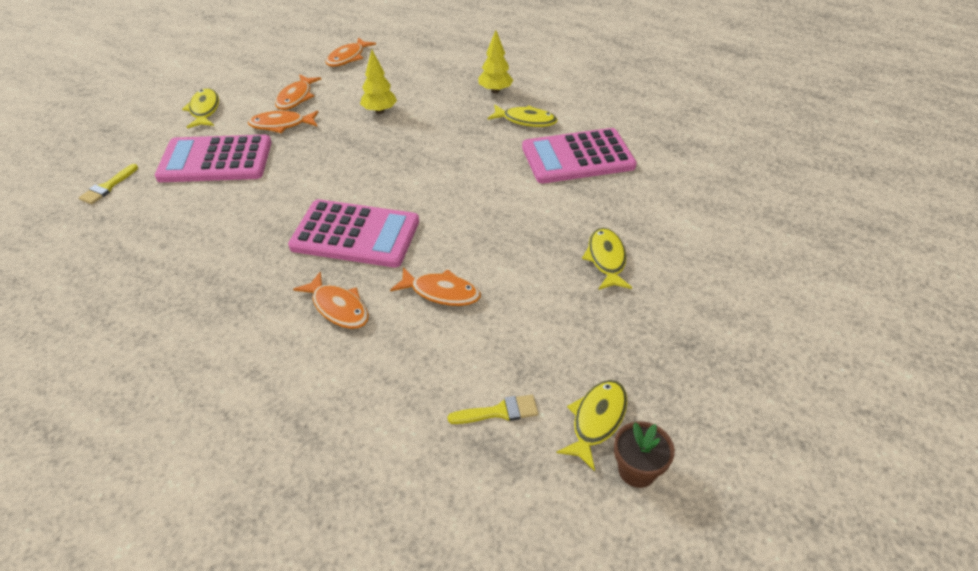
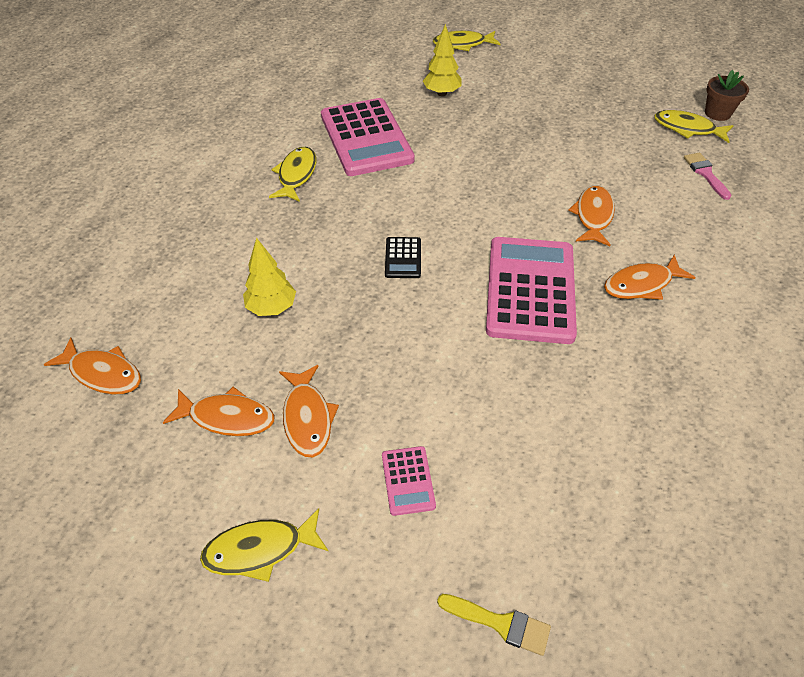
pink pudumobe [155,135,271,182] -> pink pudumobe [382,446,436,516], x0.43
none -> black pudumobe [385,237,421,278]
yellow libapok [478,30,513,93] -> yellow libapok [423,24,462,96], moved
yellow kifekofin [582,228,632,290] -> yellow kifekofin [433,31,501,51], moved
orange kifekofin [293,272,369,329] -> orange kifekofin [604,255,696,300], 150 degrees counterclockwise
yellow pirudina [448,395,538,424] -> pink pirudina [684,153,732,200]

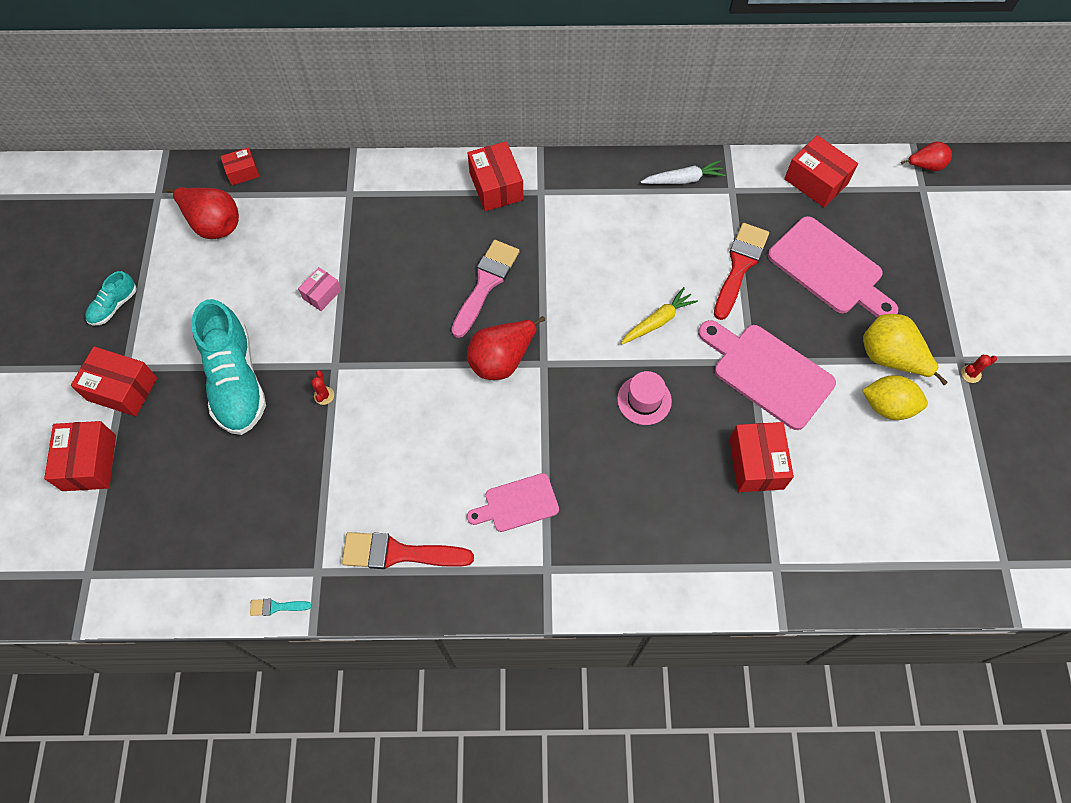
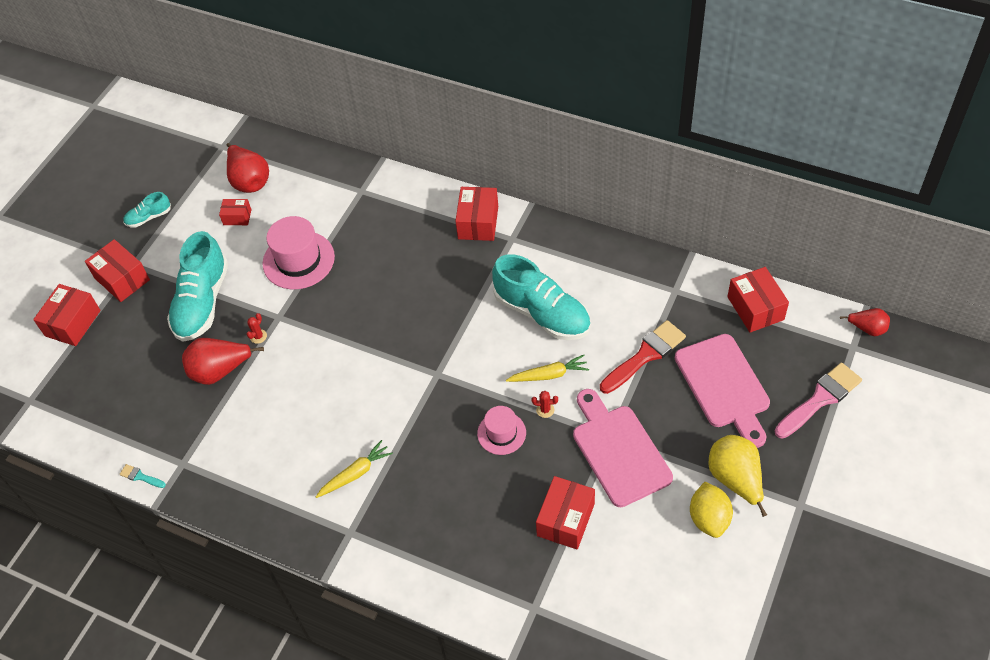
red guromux [467,316,545,380] -> red guromux [182,338,264,385], moved
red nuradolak [220,147,260,185] -> red nuradolak [219,199,251,225], moved
pink nuradolak [298,267,341,311] -> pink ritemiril [263,216,335,289]
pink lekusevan [467,473,559,532] -> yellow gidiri [316,440,393,498]
none -> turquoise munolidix [492,254,591,340]
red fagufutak [961,355,997,383] -> red fagufutak [532,391,558,418], moved
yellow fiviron [862,375,928,420] -> yellow fiviron [690,482,733,538], 45 degrees clockwise
pink pirudina [451,240,520,338] -> pink pirudina [775,362,862,439], moved
red pirudina [342,532,474,569] -> none
white gidiri [641,160,726,184] -> none

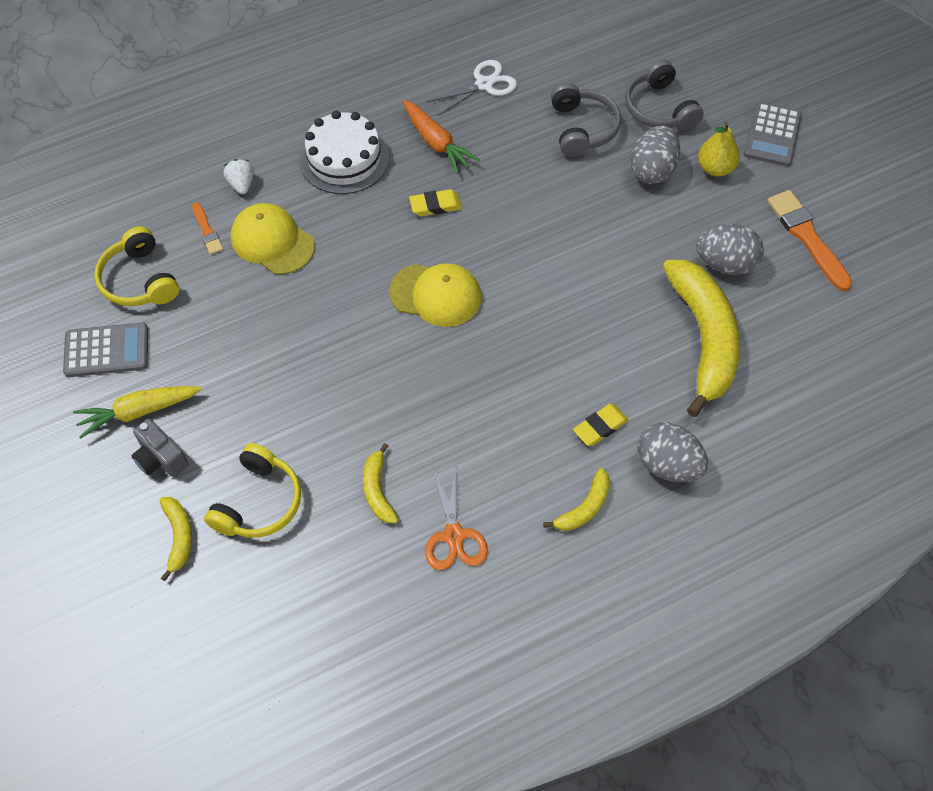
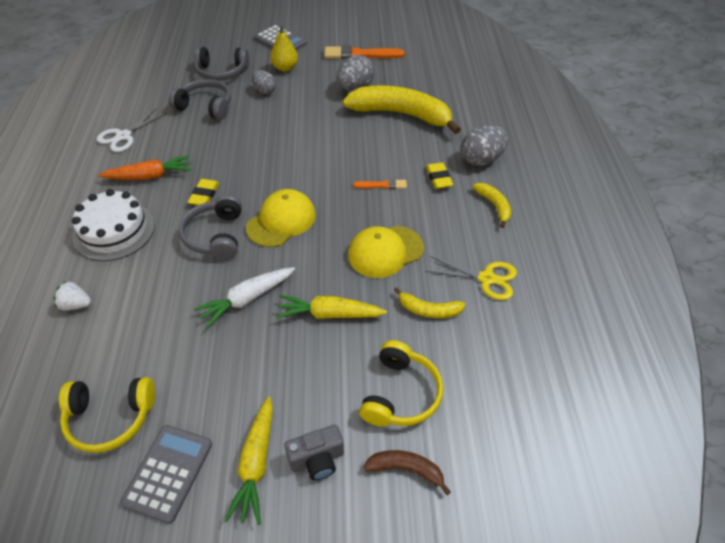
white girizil [427,60,517,116] -> white girizil [97,109,167,152], 135 degrees counterclockwise
none -> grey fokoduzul [179,194,242,260]
none -> white gidiri [194,267,295,328]
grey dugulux [630,126,680,184] -> grey dugulux [252,70,276,94], x0.63
none -> yellow gidiri [276,295,387,319]
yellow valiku [231,203,315,274] -> yellow valiku [348,226,424,278], moved
orange pirudina [192,202,224,255] -> orange pirudina [353,179,407,189], moved
yellow fokoduzul [204,443,301,538] -> yellow fokoduzul [359,340,443,427], 60 degrees clockwise
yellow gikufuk [160,497,192,581] -> brown gikufuk [363,450,451,495]
orange girizil [425,462,488,570] -> yellow girizil [425,256,517,300]

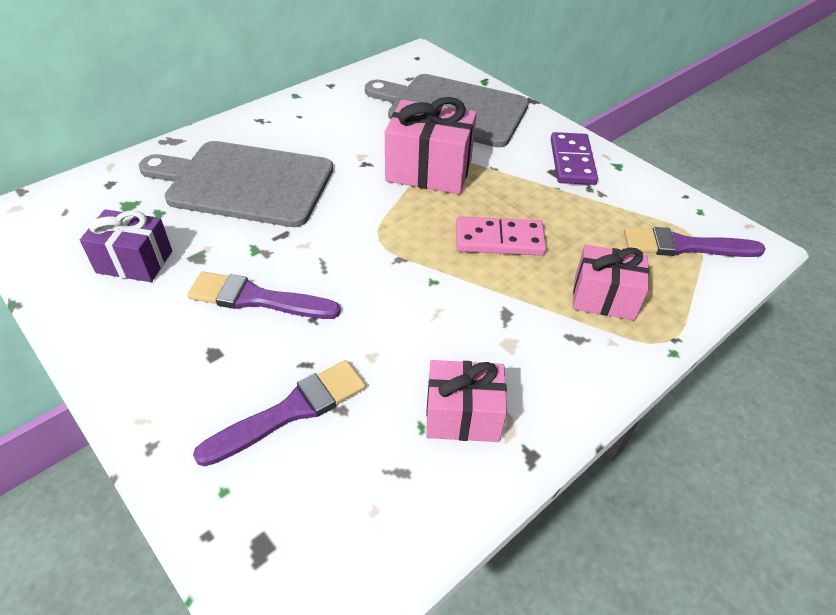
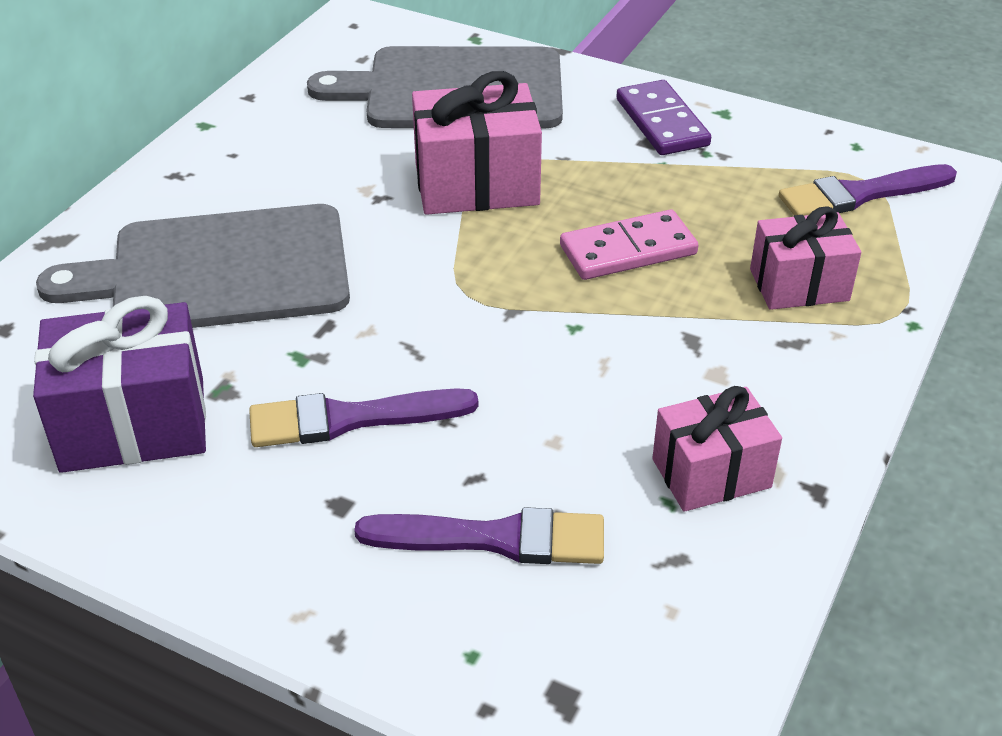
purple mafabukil [80,209,172,282] -> purple mafabukil [33,296,206,473], x1.50
purple pirudina [193,360,366,467] -> purple pirudina [354,507,604,564], 60 degrees clockwise

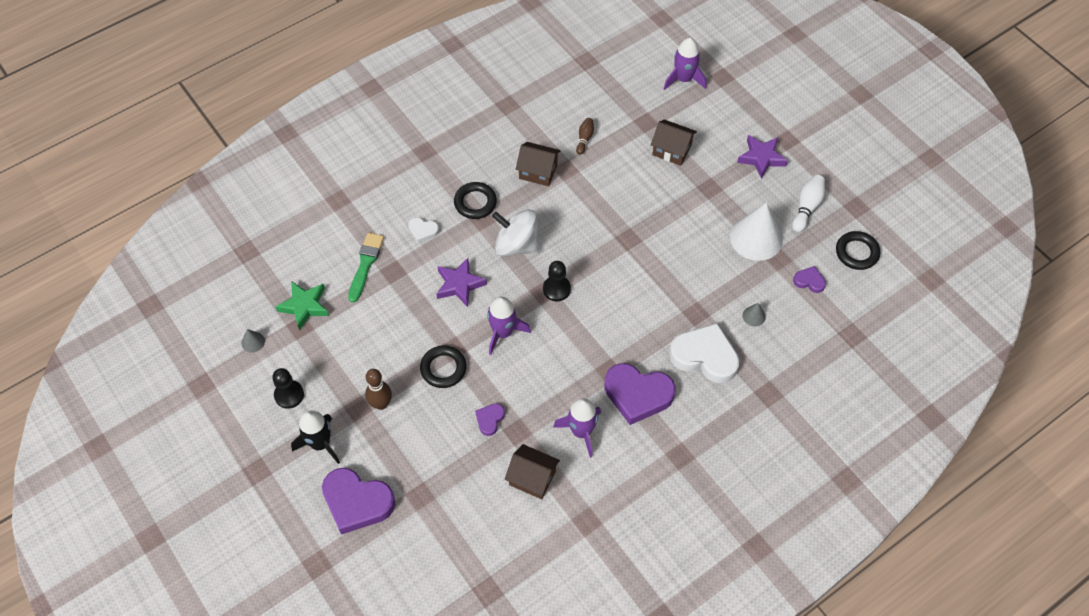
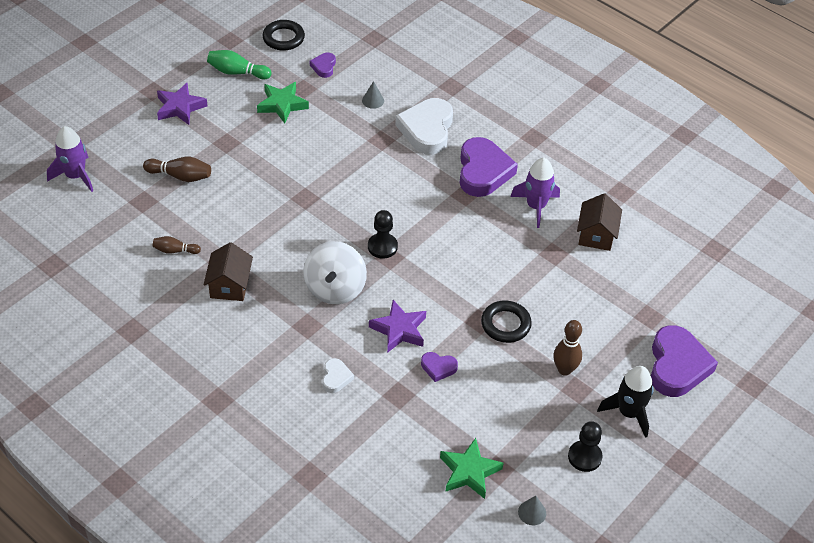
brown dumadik [651,120,697,166] -> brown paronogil [143,157,211,182]
white paronogil [792,175,825,232] -> green paronogil [207,50,272,79]
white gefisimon [730,202,783,261] -> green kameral [257,82,309,123]
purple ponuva [475,403,505,436] -> purple ponuva [421,352,458,382], moved
green pirudina [348,233,384,303] -> none
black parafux [454,182,497,219] -> none
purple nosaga [487,297,531,355] -> none

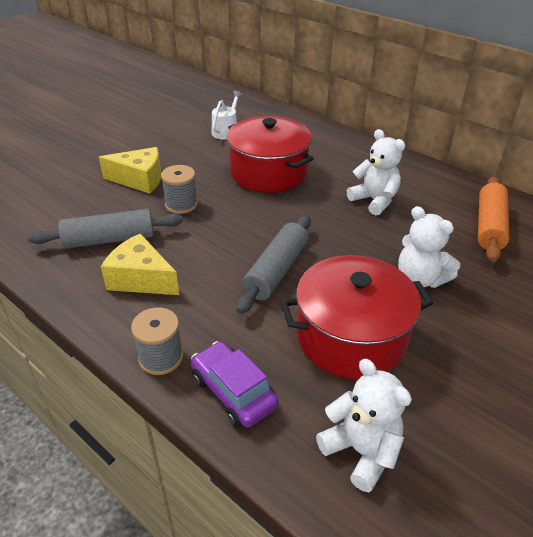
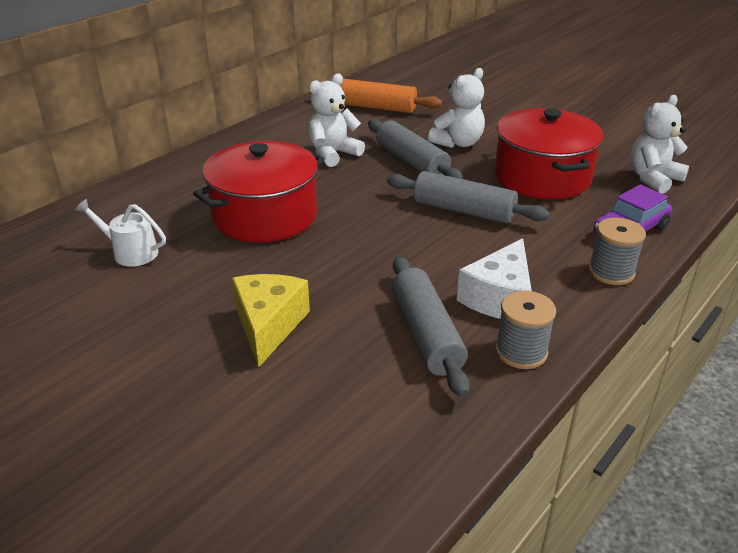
none -> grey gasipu [368,119,463,179]
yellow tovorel [101,233,179,295] -> white tovorel [457,238,532,319]
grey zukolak [161,165,198,214] -> grey zukolak [496,291,556,369], moved

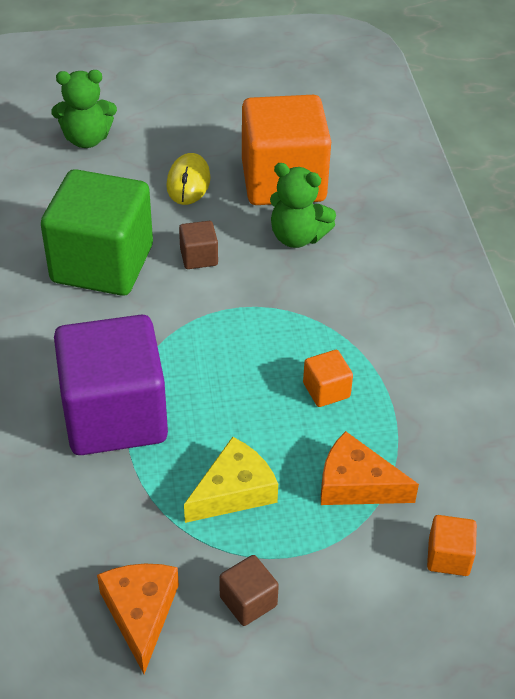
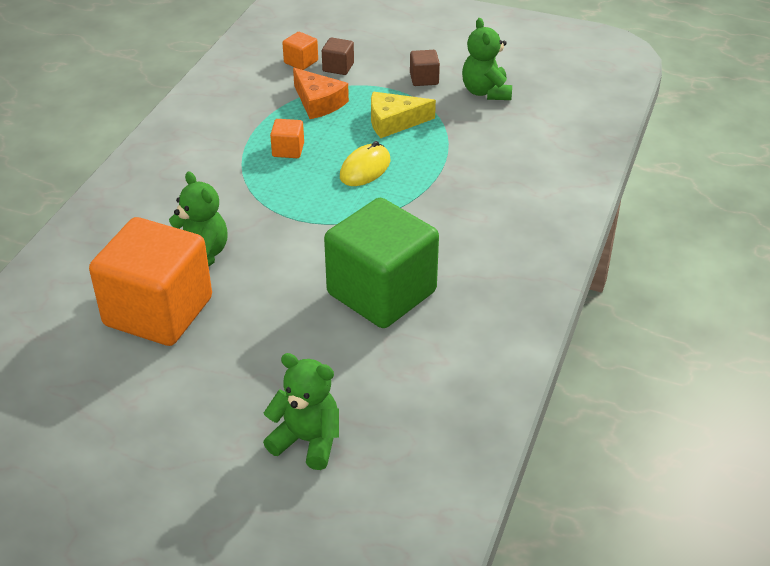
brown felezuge [179,221,218,269] -> brown felezuge [322,38,354,75], moved
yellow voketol [166,153,210,205] -> yellow voketol [340,141,390,186], moved
orange tovorel [97,564,179,674] -> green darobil [462,18,512,100]
purple felezuge [54,315,168,455] -> none

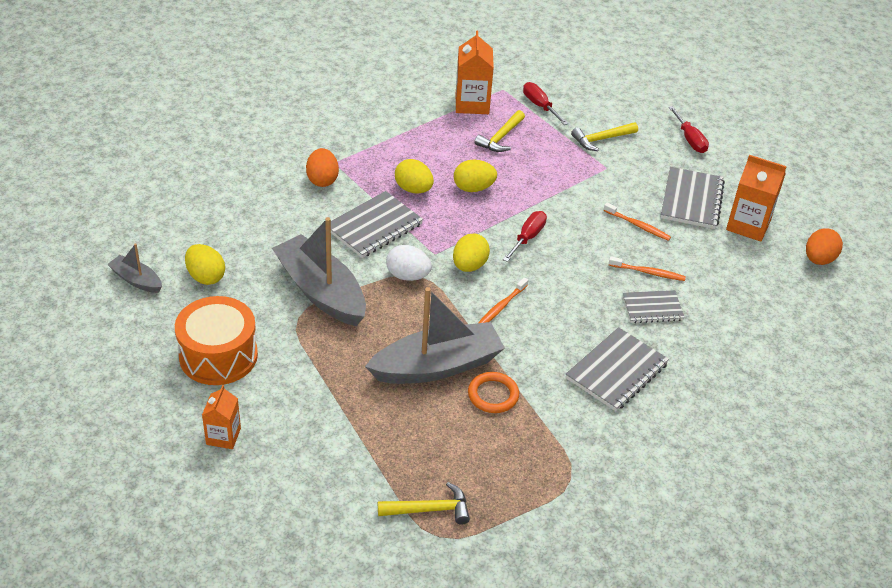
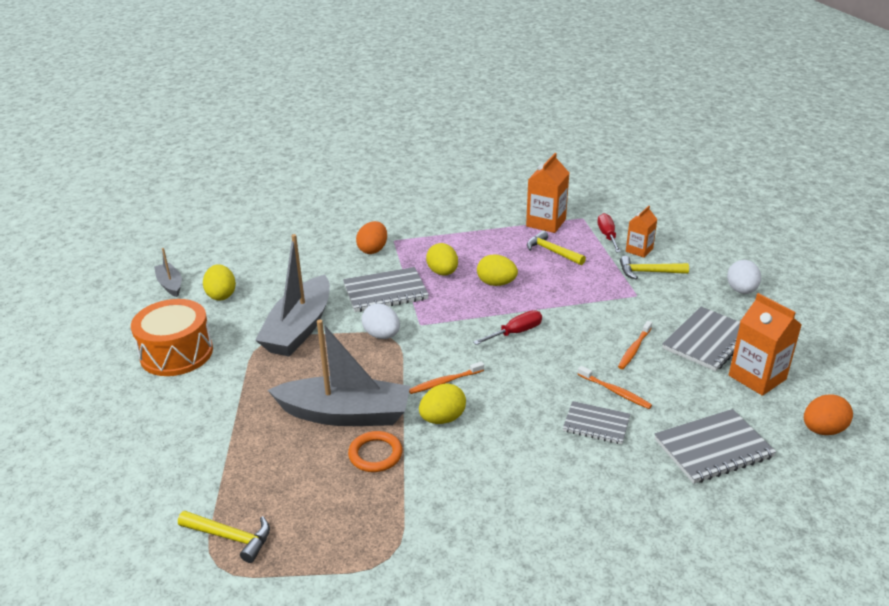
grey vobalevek [272,217,366,326] -> grey vobalevek [255,234,330,357], 150 degrees counterclockwise
yellow dugulux [453,234,490,272] -> yellow dugulux [419,383,466,424], moved
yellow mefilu [474,110,525,152] -> yellow mefilu [527,230,586,265], 75 degrees clockwise
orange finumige [604,203,671,241] -> orange finumige [618,321,652,369], 60 degrees clockwise
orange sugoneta [202,385,241,449] -> orange sugoneta [626,206,658,258], moved
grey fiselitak [566,327,669,411] -> grey fiselitak [654,409,776,484], moved
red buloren [669,106,709,153] -> white dugulux [727,260,761,294]

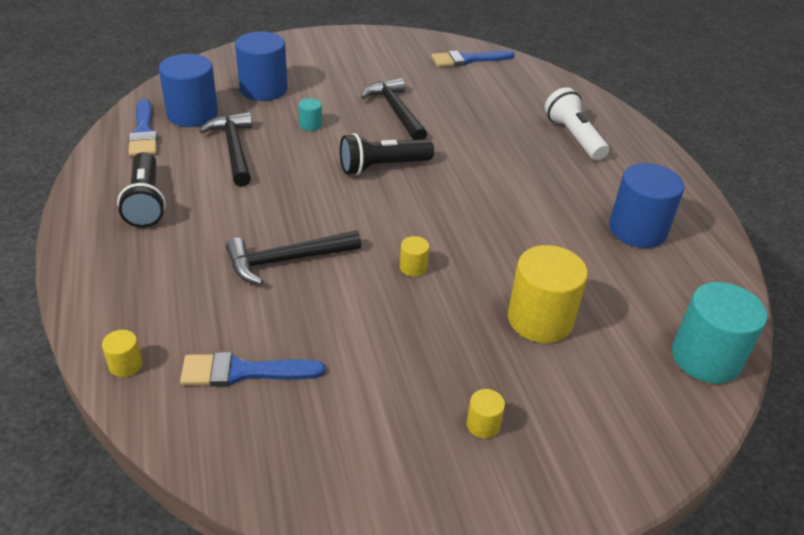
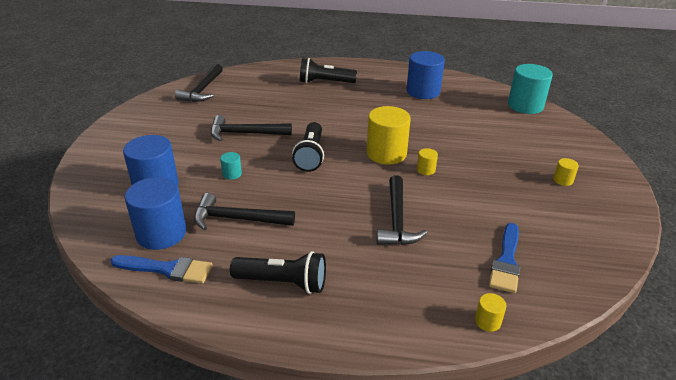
blue pirudina [431,50,515,67] -> black mefilu [175,64,223,102]
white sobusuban [545,87,609,160] -> black sobusuban [300,58,357,83]
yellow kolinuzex [508,245,588,343] -> yellow kolinuzex [367,106,411,165], moved

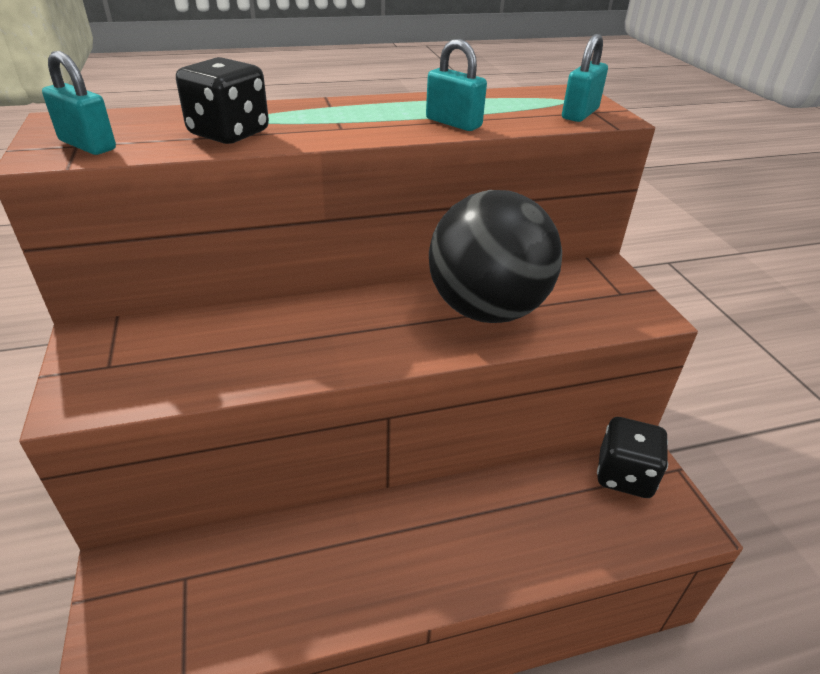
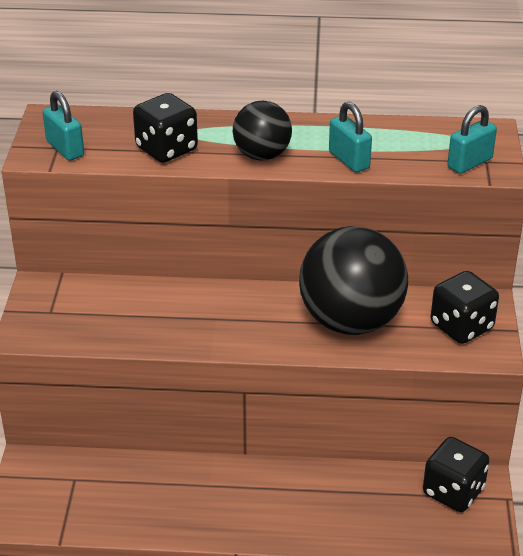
none -> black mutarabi [233,101,292,161]
none -> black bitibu [431,271,499,344]

